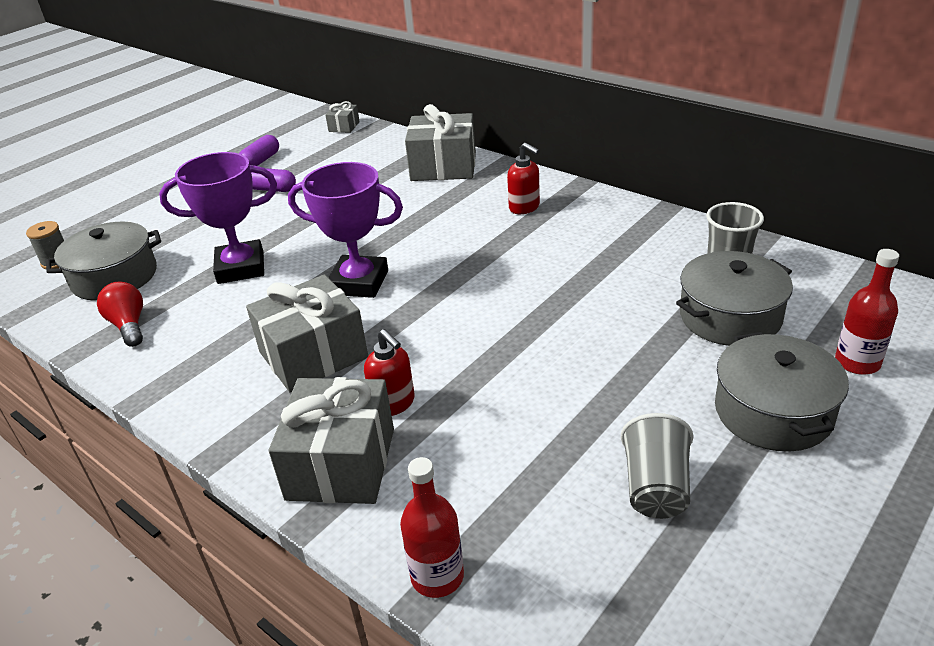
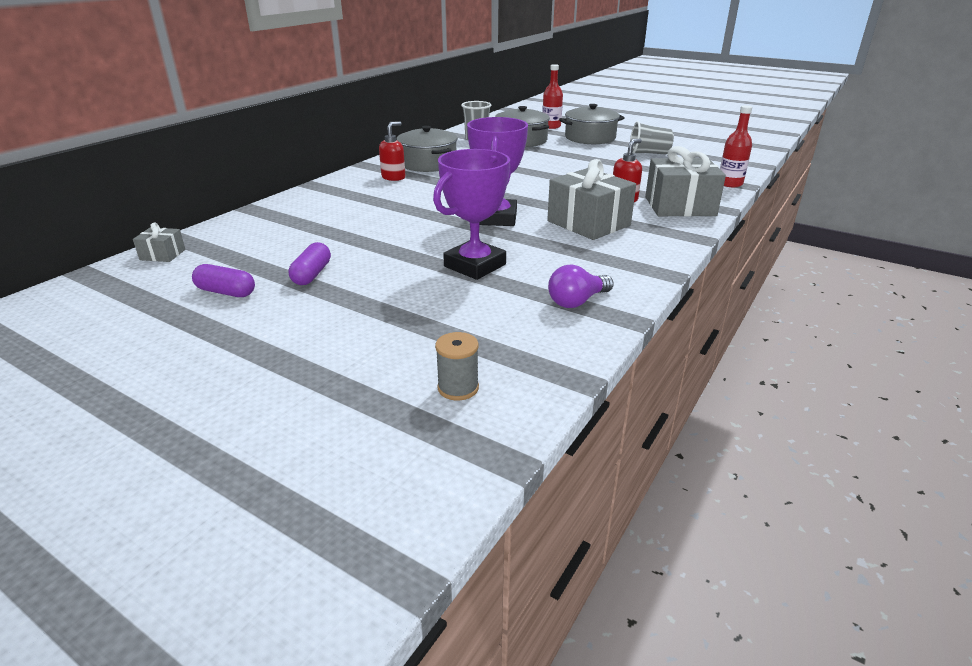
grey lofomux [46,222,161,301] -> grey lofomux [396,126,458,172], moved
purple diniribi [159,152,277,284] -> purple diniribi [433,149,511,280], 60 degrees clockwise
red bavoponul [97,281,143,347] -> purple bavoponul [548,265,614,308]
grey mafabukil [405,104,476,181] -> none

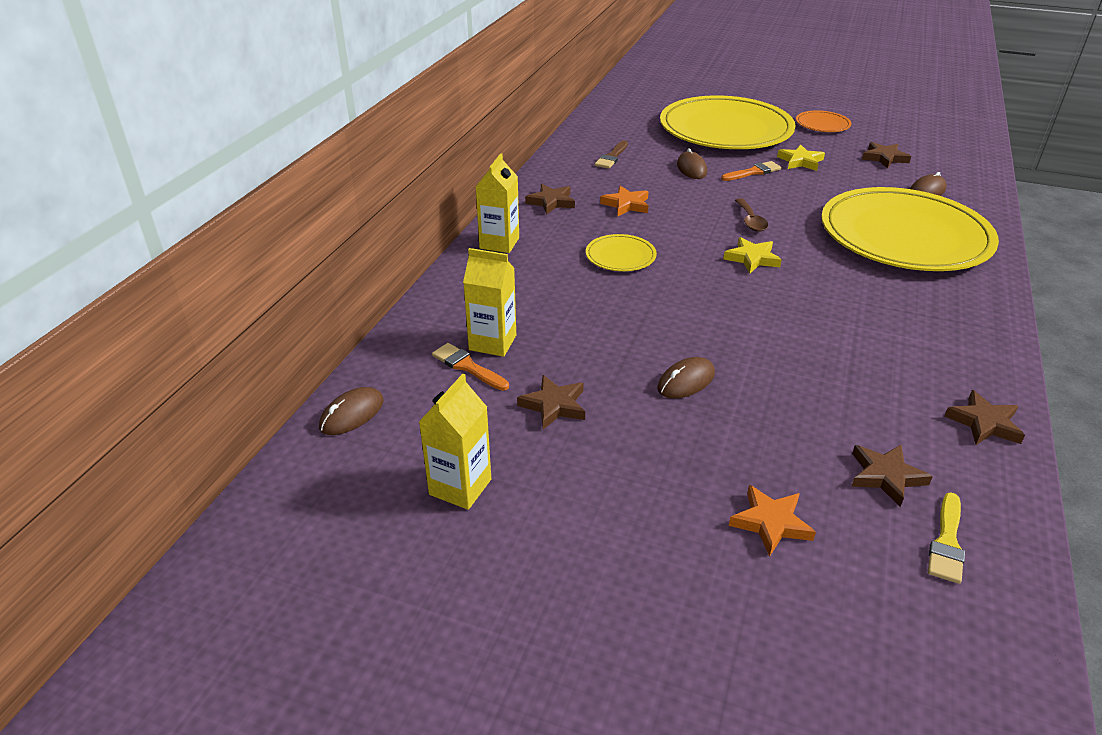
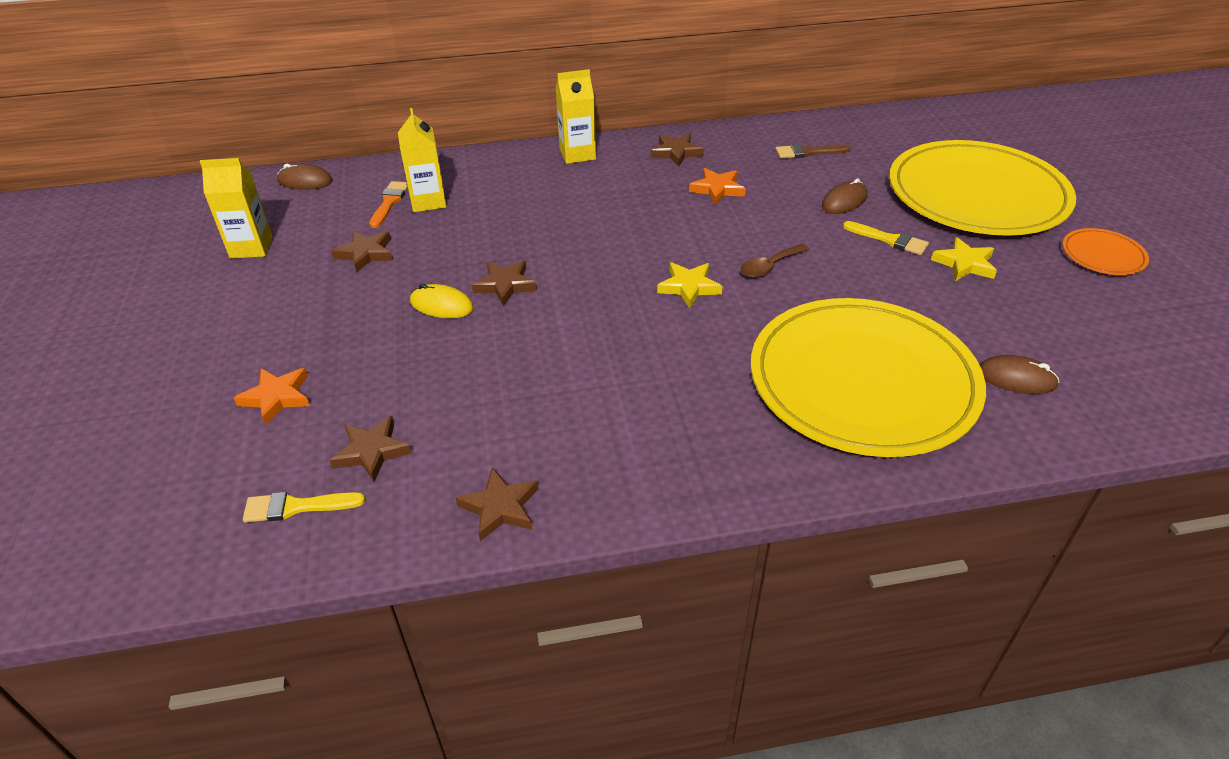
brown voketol [657,357,715,398] -> yellow voketol [410,284,474,318]
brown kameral [862,142,911,168] -> brown kameral [472,261,537,306], moved
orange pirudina [721,161,781,181] -> yellow pirudina [843,221,929,255]
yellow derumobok [586,234,657,271] -> none

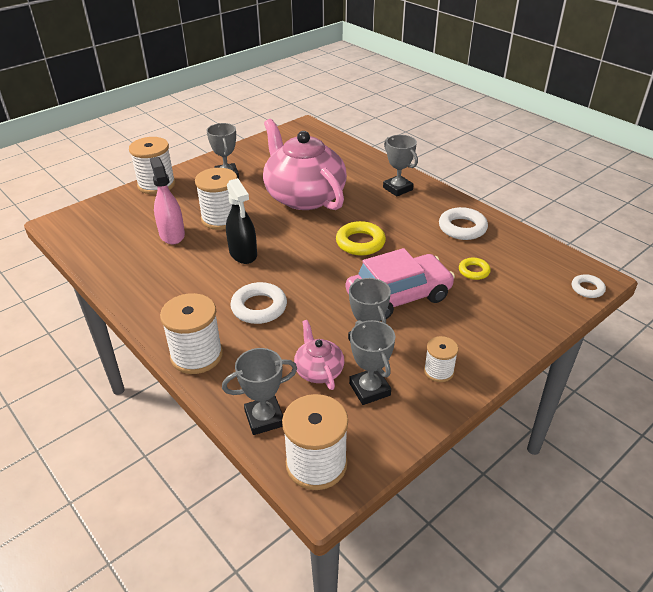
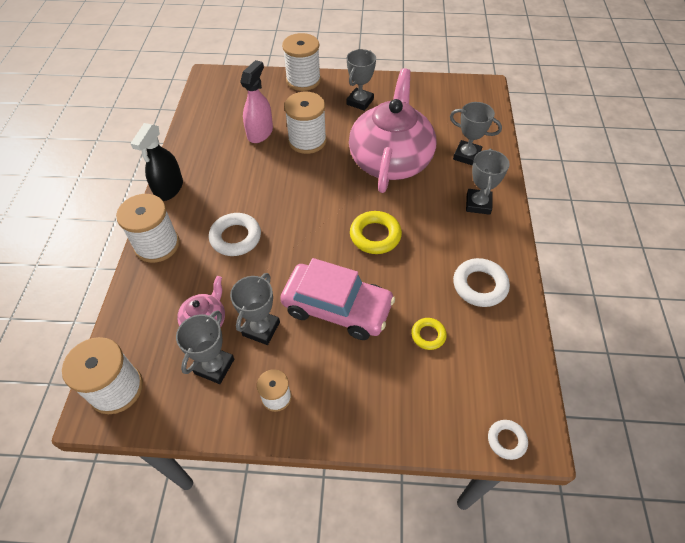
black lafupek [226,178,257,264] -> black lafupek [130,123,183,201], moved
grey diniribi [222,348,297,435] -> grey diniribi [450,102,502,166], moved

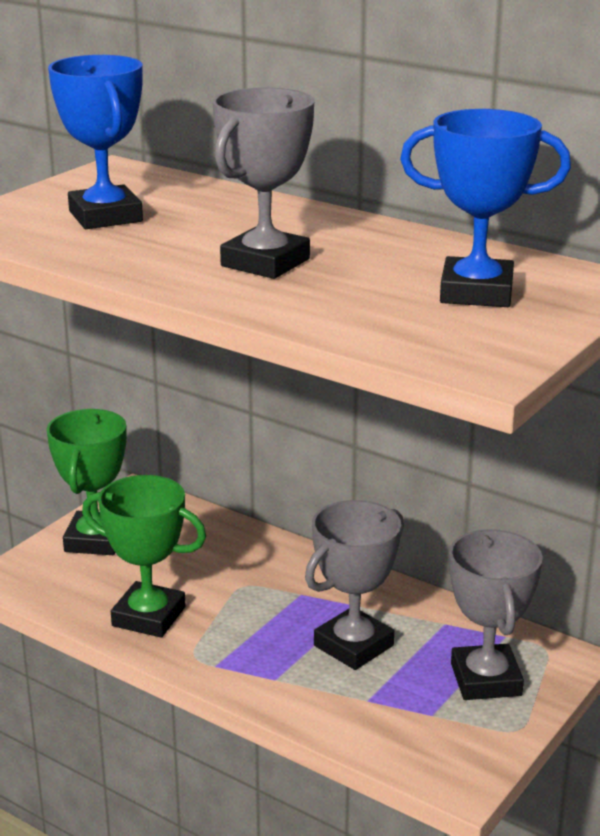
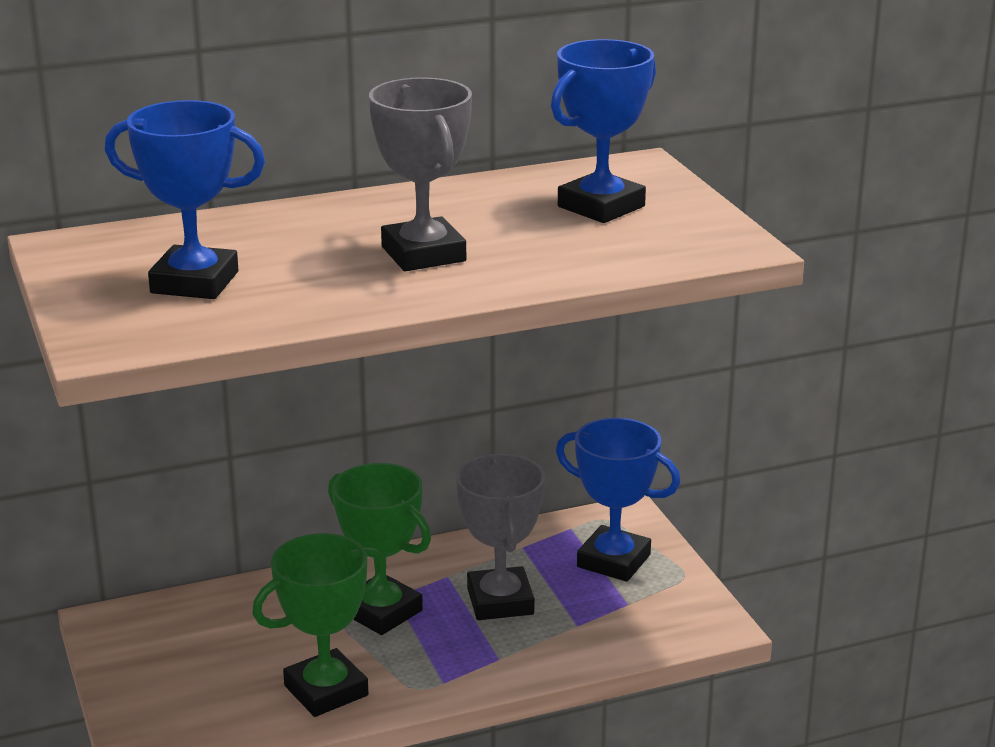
green diniribi [47,409,127,555] -> green diniribi [328,463,431,635], moved
grey diniribi [449,529,543,700] -> blue diniribi [556,418,680,581]

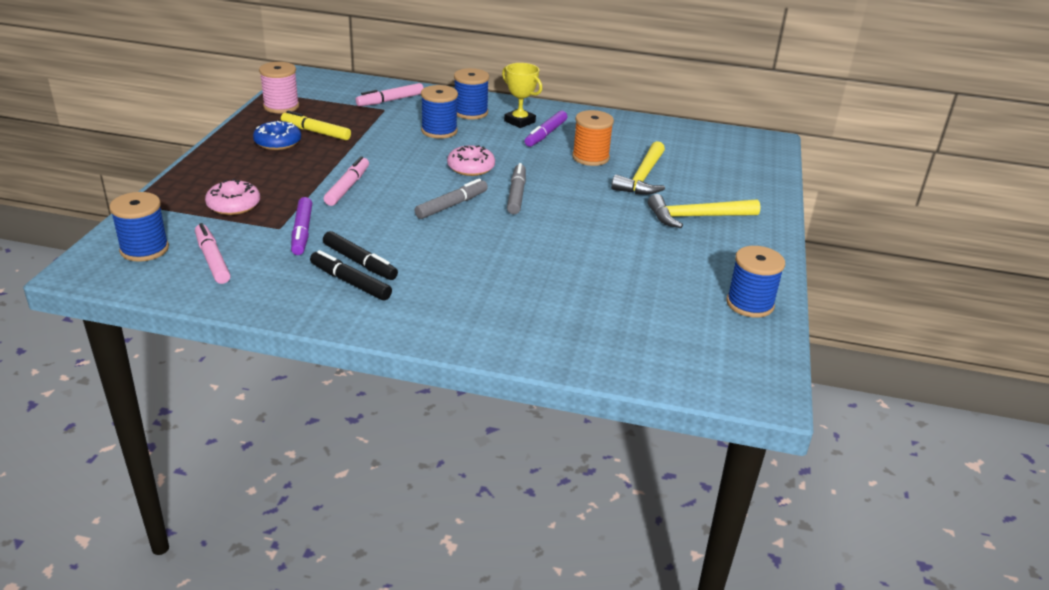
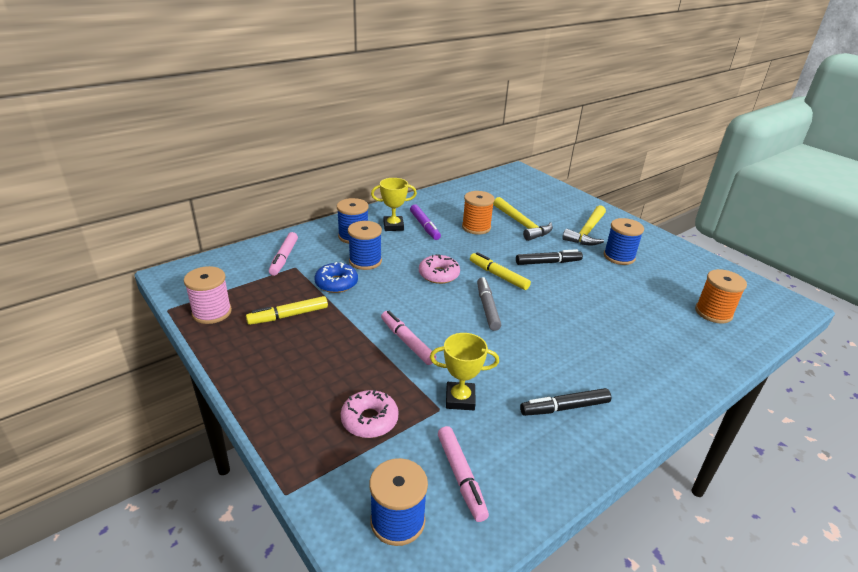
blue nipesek [253,121,301,150] -> blue nipesek [314,262,358,293], moved
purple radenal [291,197,312,255] -> yellow diniribi [430,333,499,410]
pink radenal [195,223,231,284] -> pink radenal [438,426,489,522], 120 degrees counterclockwise
grey radenal [507,163,526,214] -> yellow radenal [470,252,531,290]
black radenal [323,231,398,280] -> black radenal [516,249,583,265], moved
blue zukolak [726,246,785,318] -> blue zukolak [604,218,644,265], moved
none -> orange zukolak [695,269,747,324]

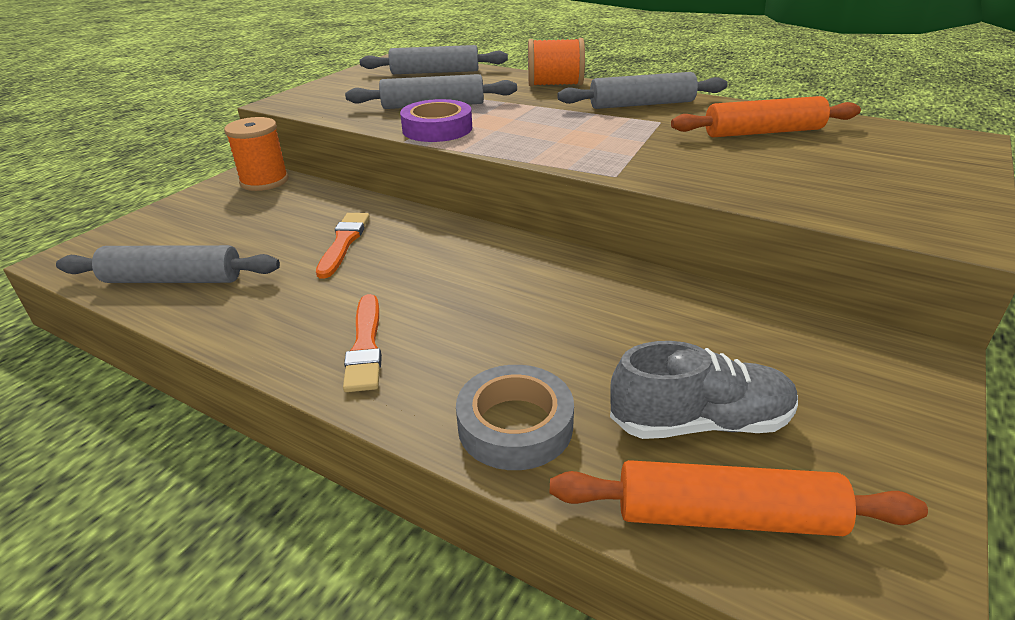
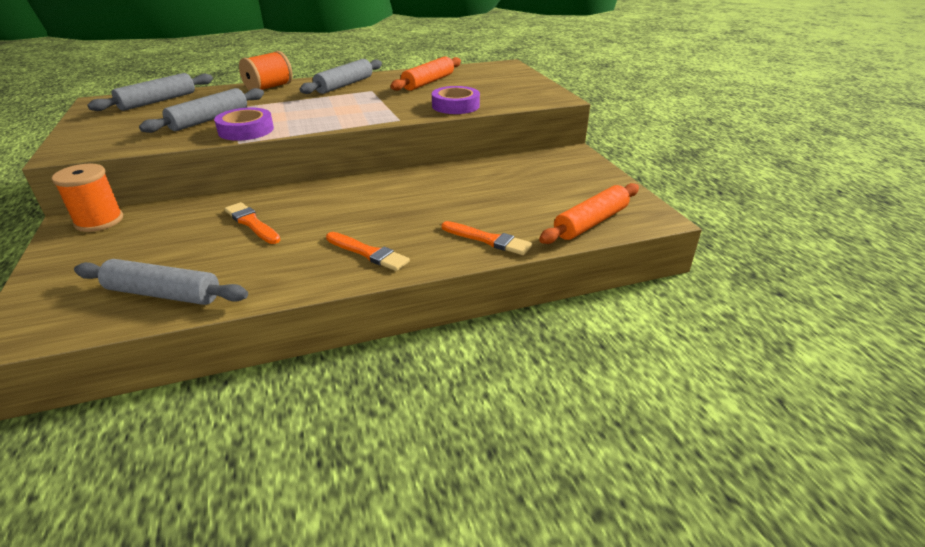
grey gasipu [56,245,280,283] -> grey gasipu [74,259,248,305], 60 degrees clockwise
none -> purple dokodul [432,86,480,114]
grey dokodul [456,365,574,470] -> orange pirudina [441,221,532,255]
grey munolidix [610,341,798,439] -> none

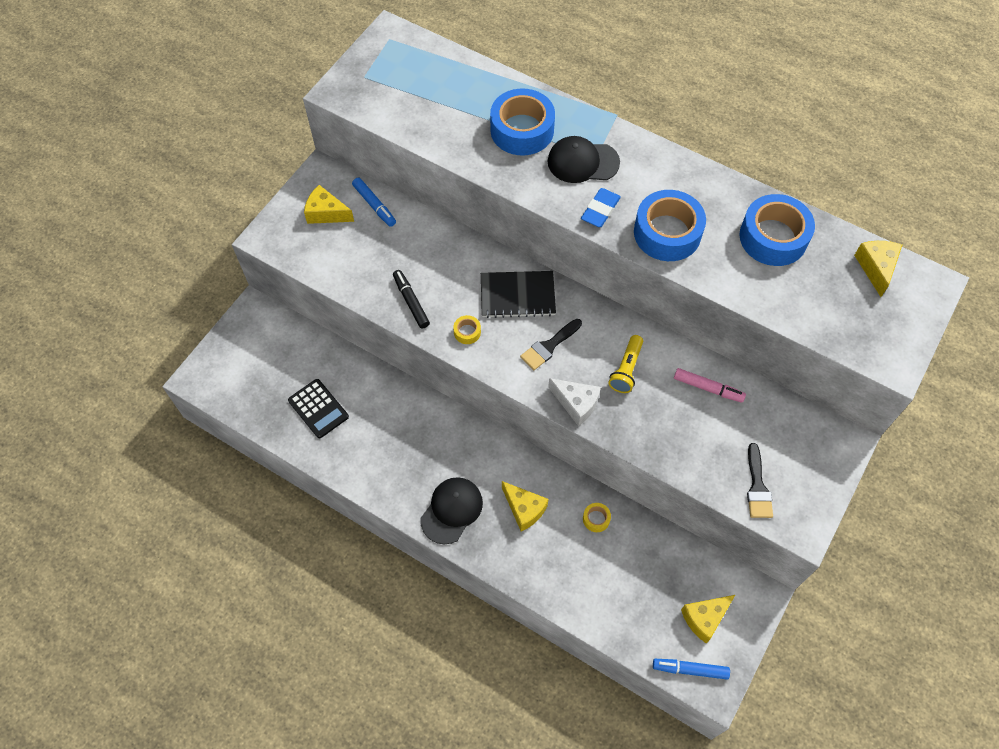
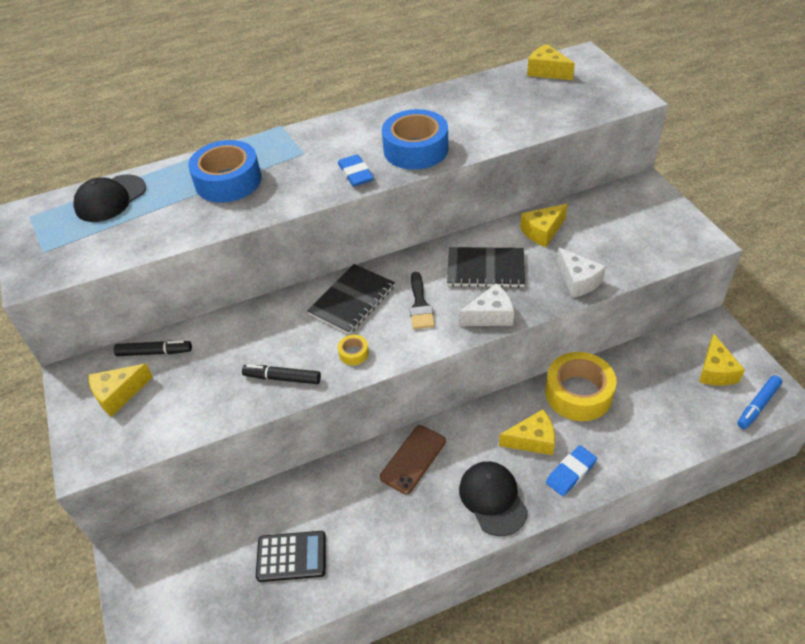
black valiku [548,136,620,183] -> black valiku [73,174,146,222], moved
blue radenal [352,178,396,227] -> black radenal [114,340,192,356]
none -> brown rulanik [380,425,446,494]
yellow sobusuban [608,335,643,393] -> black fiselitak [447,247,525,288]
pink radenal [674,368,746,403] -> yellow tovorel [520,204,568,247]
yellow dokodul [583,503,611,532] -> yellow dokodul [545,352,617,421], x2.37
none -> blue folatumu [546,445,597,496]
none -> white tovorel [557,247,606,298]
blue dokodul [739,194,815,266] -> none
black pirudina [747,443,773,518] -> none

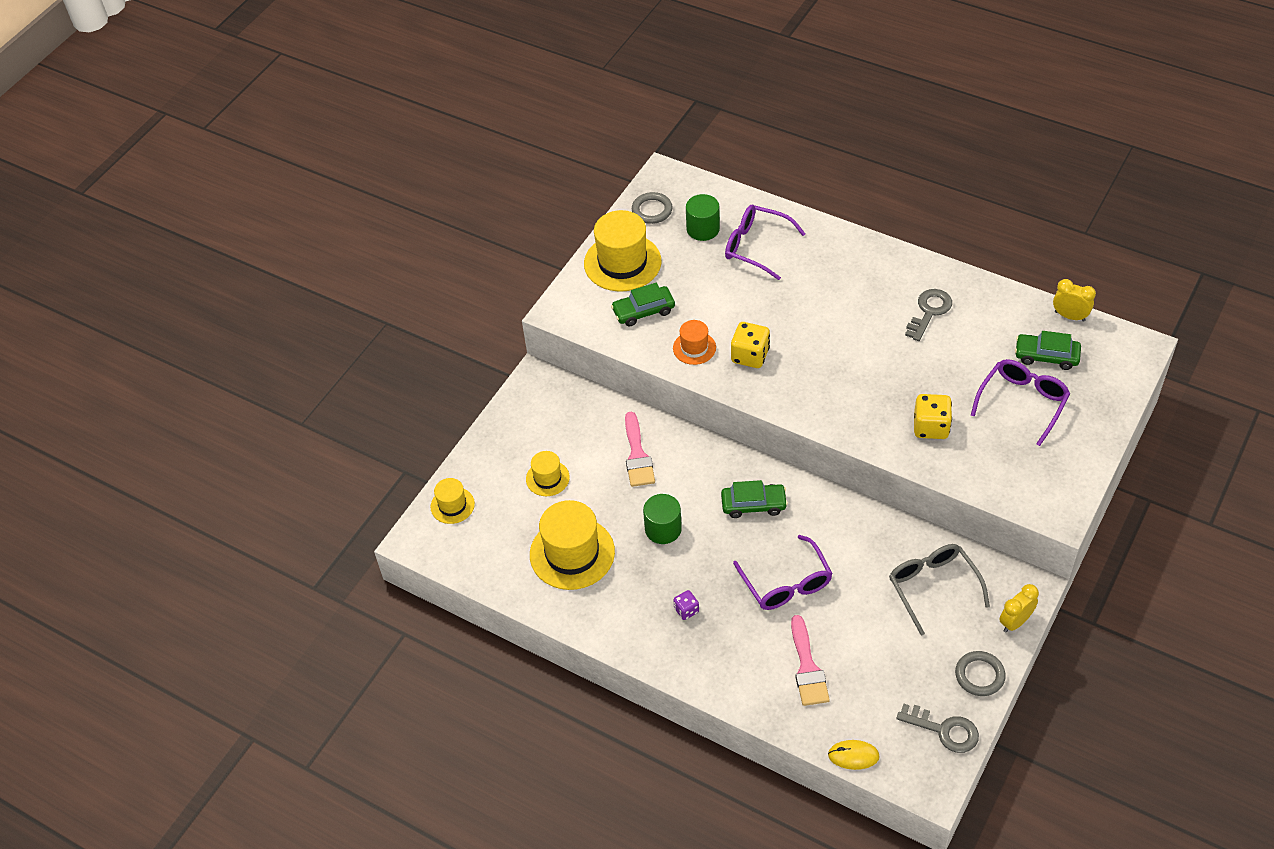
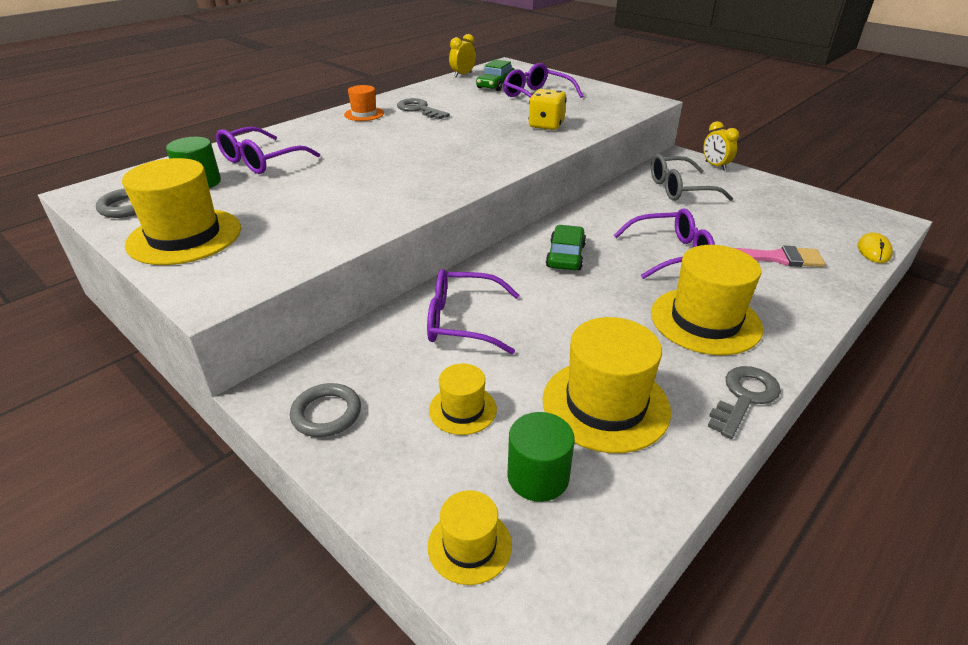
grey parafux [955,651,1006,696] -> grey parafux [290,383,361,437], moved
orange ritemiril [673,320,716,365] -> orange ritemiril [344,85,384,121], moved
pink pirudina [625,412,655,487] -> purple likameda [427,269,519,354]
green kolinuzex [643,494,682,544] -> green kolinuzex [507,412,575,502], moved
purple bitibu [673,590,699,620] -> yellow ritemiril [651,245,763,355]
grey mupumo [896,703,979,753] -> grey mupumo [708,366,781,439], moved
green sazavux [611,283,675,327] -> none
yellow bitibu [731,322,770,368] -> none

